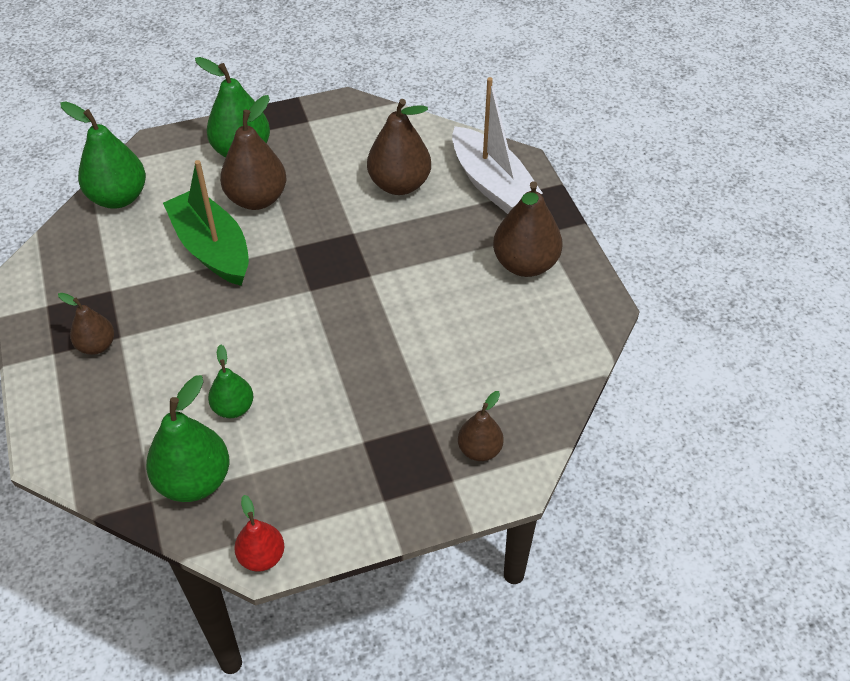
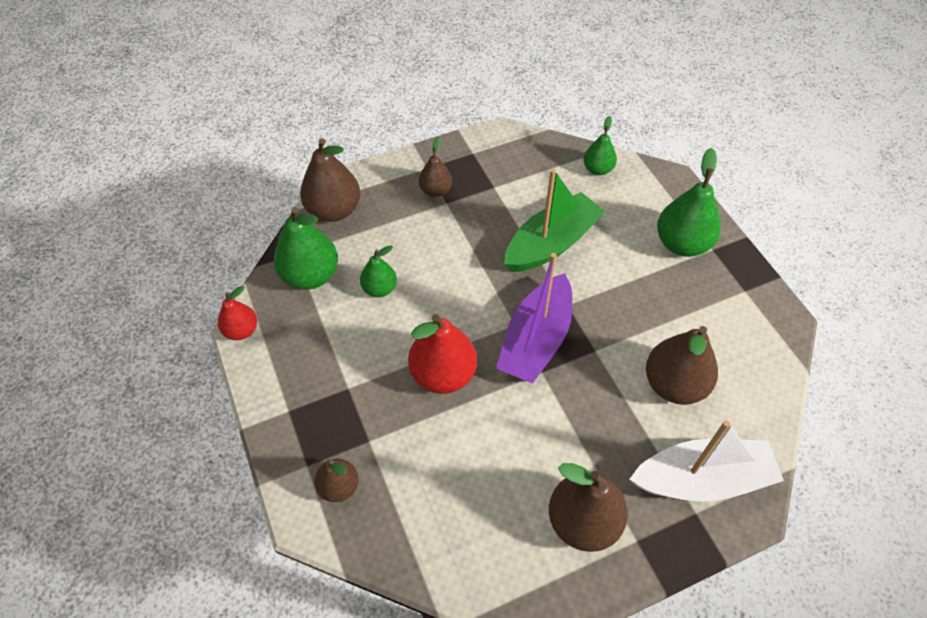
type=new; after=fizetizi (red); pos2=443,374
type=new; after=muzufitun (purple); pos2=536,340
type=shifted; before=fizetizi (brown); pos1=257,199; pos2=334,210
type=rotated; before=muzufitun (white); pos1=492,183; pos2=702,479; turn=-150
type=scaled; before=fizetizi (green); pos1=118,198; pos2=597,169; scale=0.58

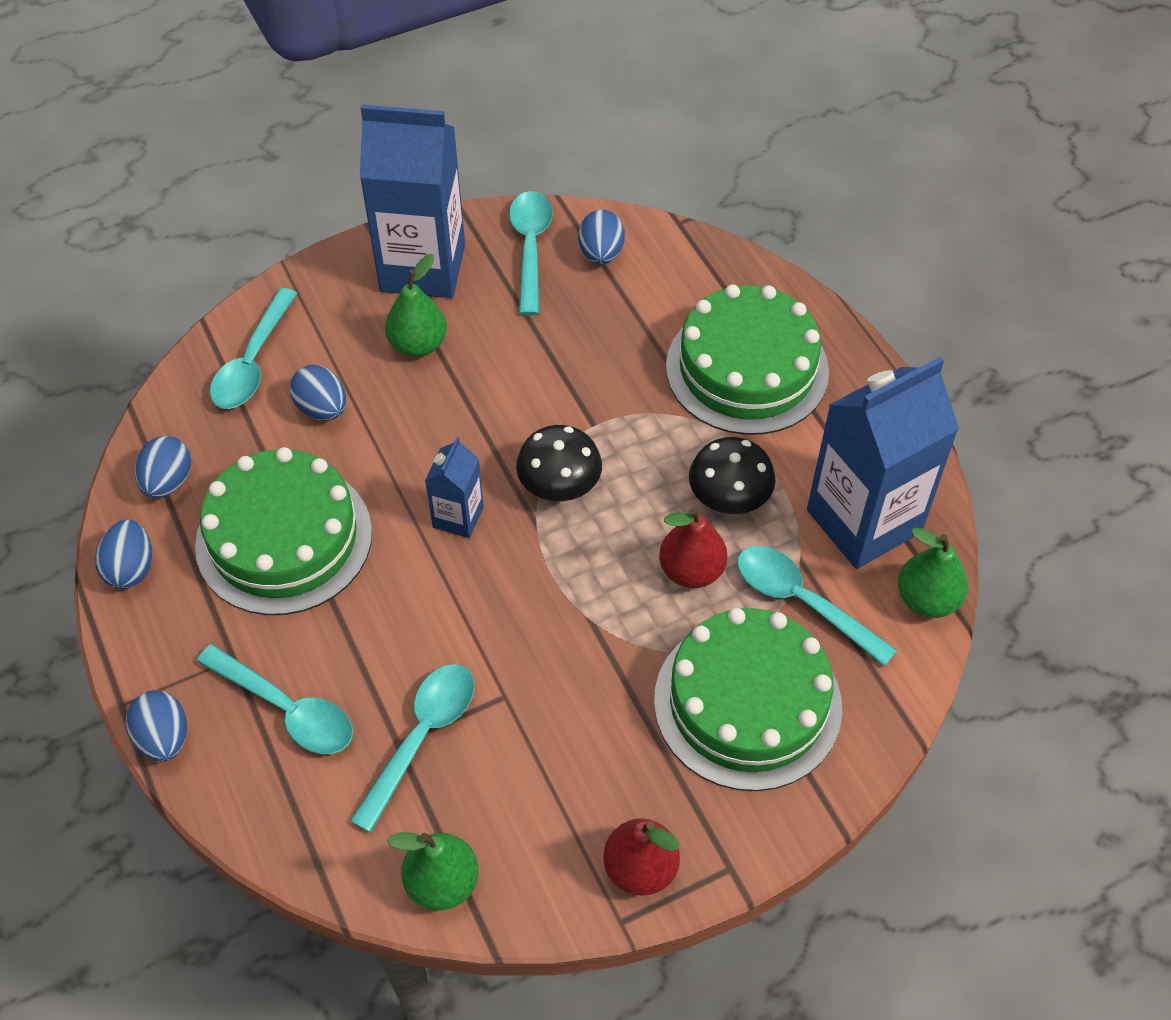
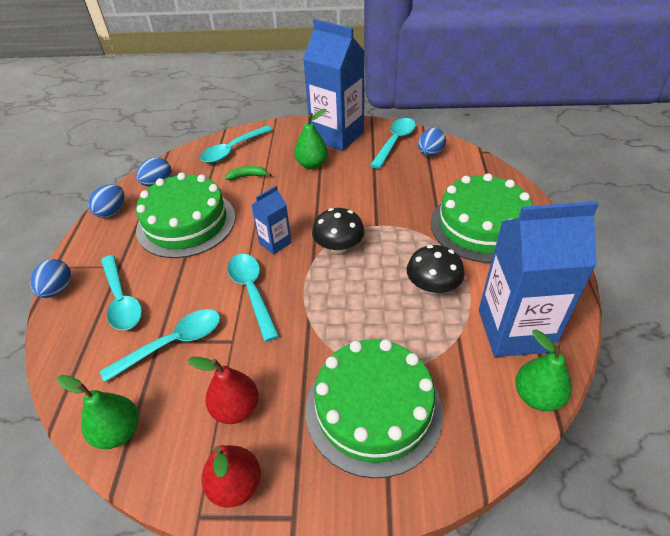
type=shifted; before=fizetizi (red); pos1=691,571; pos2=236,408
type=shifted; before=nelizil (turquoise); pos1=802,602; pos2=252,292
type=swapped; before=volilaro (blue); after=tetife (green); pos1=322,408; pos2=247,176

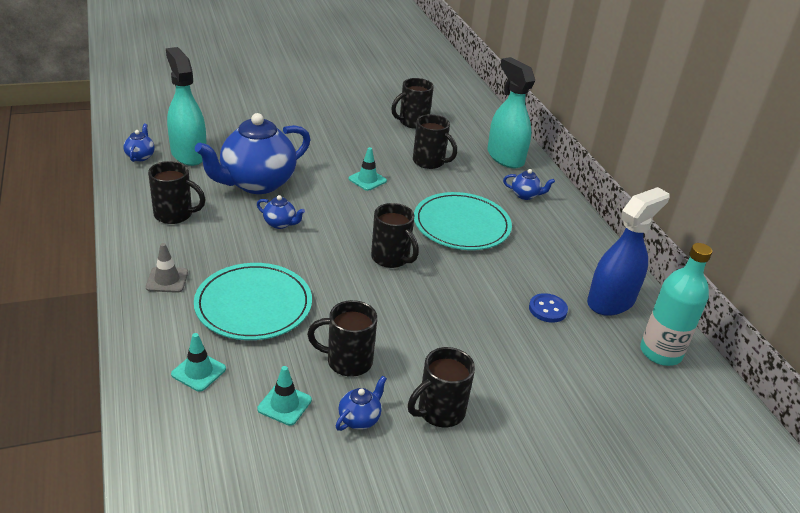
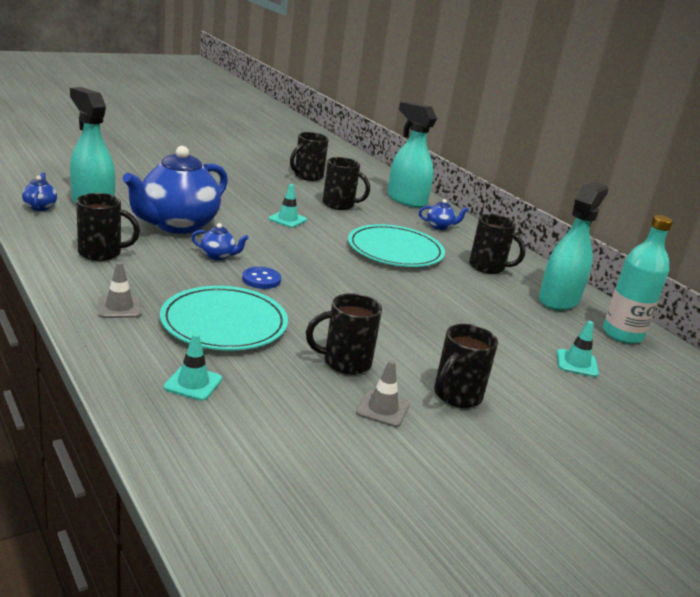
type=shifted; before=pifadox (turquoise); pos1=284,404; pos2=576,363
type=shifted; before=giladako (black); pos1=391,258; pos2=488,267
type=shifted; before=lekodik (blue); pos1=547,309; pos2=261,279
type=swapped; before=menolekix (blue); after=pifadox (grey); pos1=359,419; pos2=382,409
type=repainted; before=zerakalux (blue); after=zerakalux (turquoise); pos1=611,301; pos2=559,300

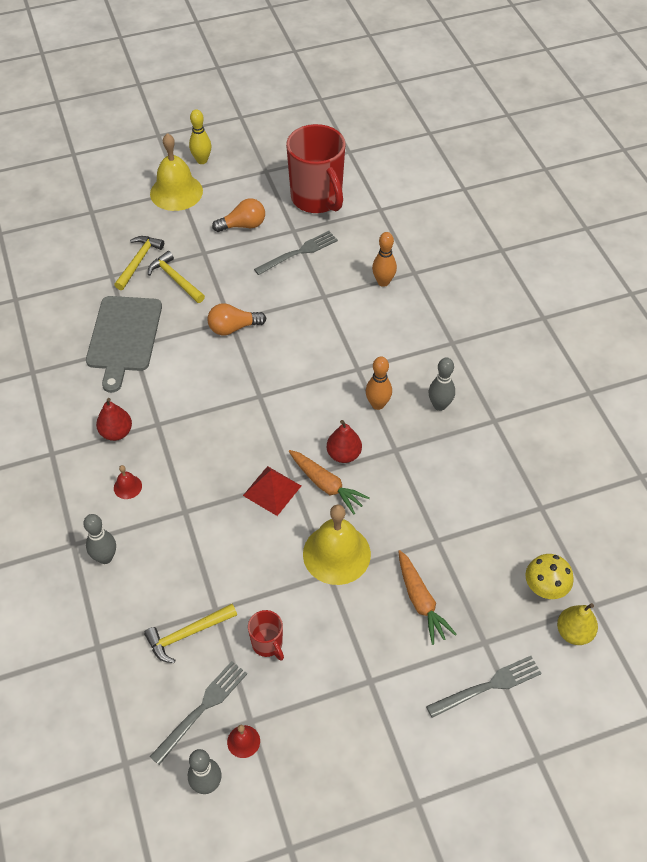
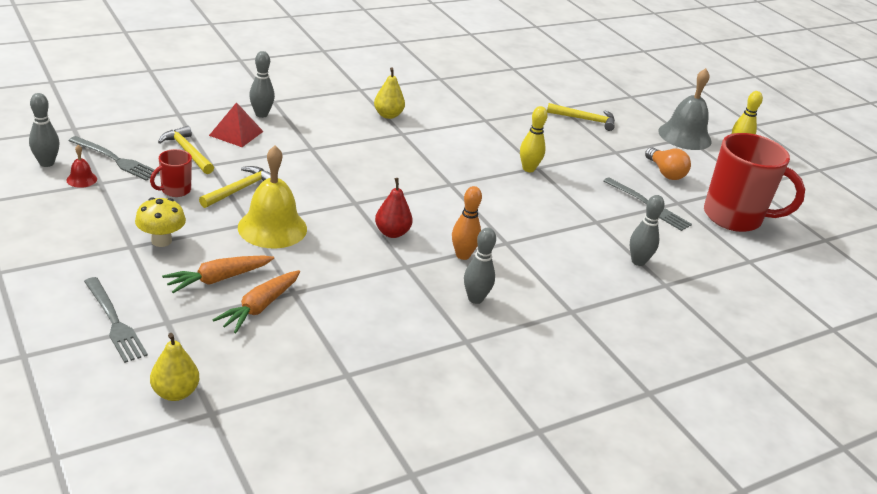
type=gone; before=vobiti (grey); pos1=123,337
type=gone; before=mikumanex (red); pos1=127,487
type=shifted; before=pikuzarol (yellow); pos1=175,279; pos2=240,189
type=shifted; before=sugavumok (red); pos1=272,490; pos2=236,133
type=shifted; before=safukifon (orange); pos1=326,485; pos2=260,307
type=shifted; before=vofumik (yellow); pos1=544,588; pos2=161,241
type=swapped; before=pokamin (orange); after=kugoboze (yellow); pos1=233,328; pos2=528,169
type=repainted; before=fizetizi (red); after=fizetizi (yellow); pos1=116,432; pos2=388,115
type=repainted; before=mikumanex (yellow); after=mikumanex (grey); pos1=176,192; pos2=684,136
type=repainted; before=kugoboze (orange); after=kugoboze (grey); pos1=383,282; pos2=638,261
type=rotated; before=giladako (red); pos1=317,199; pos2=734,217; turn=-120

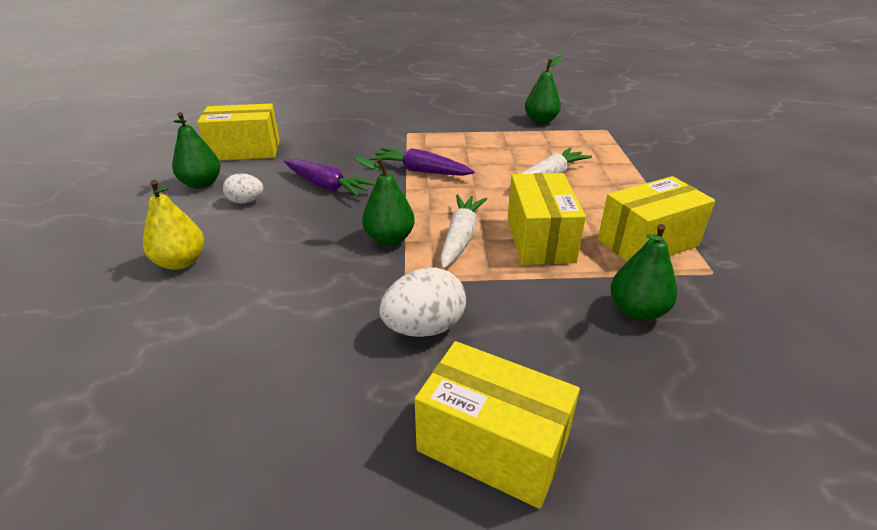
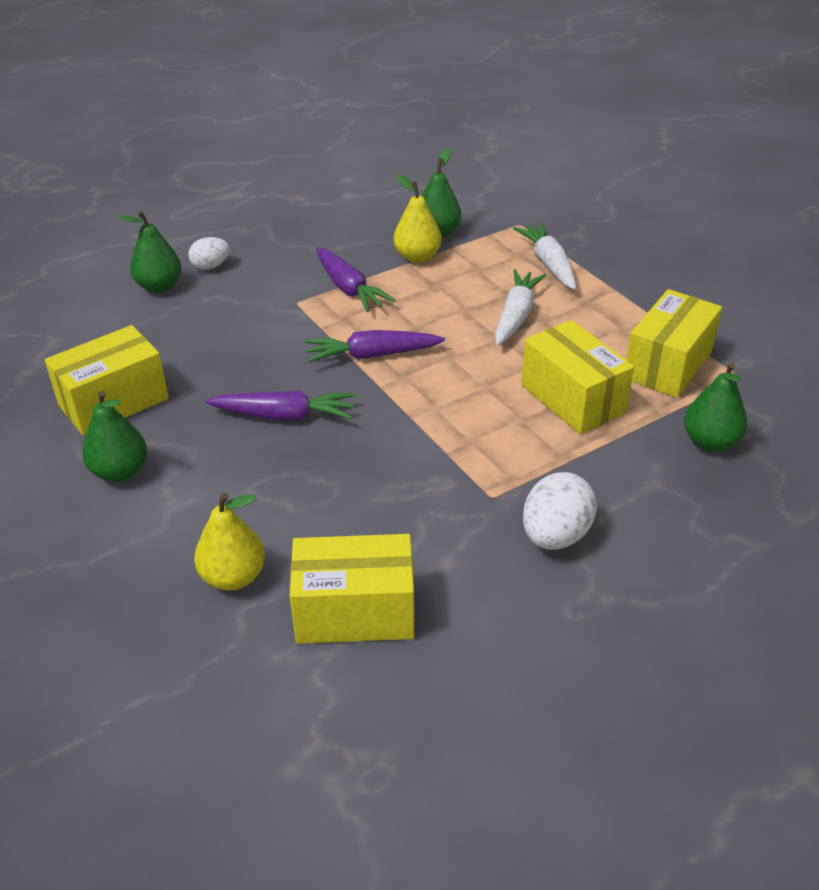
type=new; after=safukifon (purple); pos2=349,288
type=new; after=fizetizi (yellow); pos2=417,257
type=shifted; before=volilaro (white); pos1=246,201; pos2=210,266
type=shifted; before=fizetizi (green); pos1=389,239; pos2=159,286
type=shifted; before=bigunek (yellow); pos1=492,445; pos2=355,612
type=shifted; before=safukifon (white); pos1=460,237; pos2=548,264

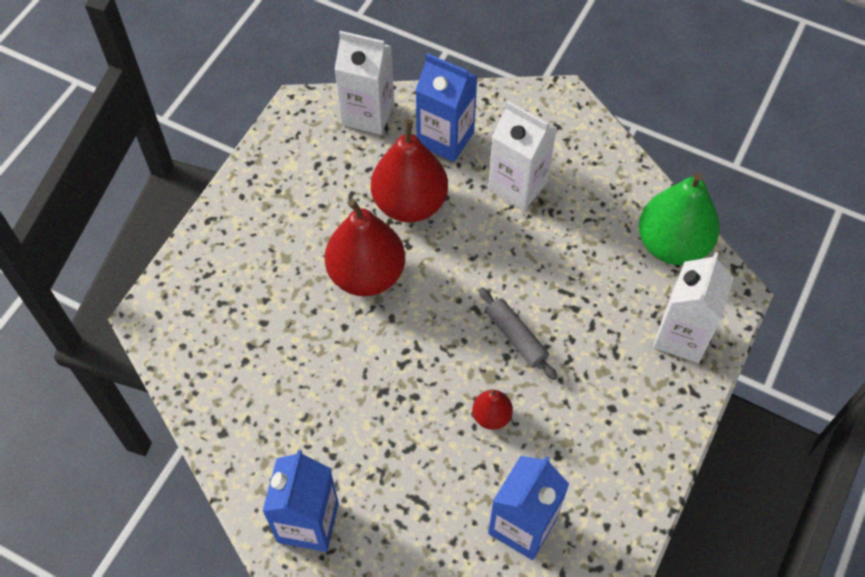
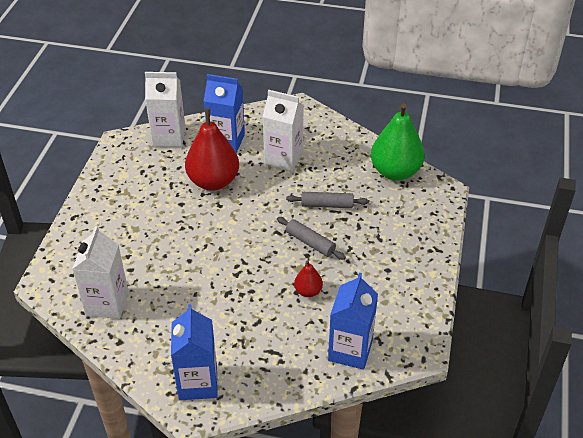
type=gone; before=fizetizi (red); pos1=366,274
type=new; after=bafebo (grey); pos2=327,205
type=shifted; before=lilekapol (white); pos1=681,336; pos2=107,303

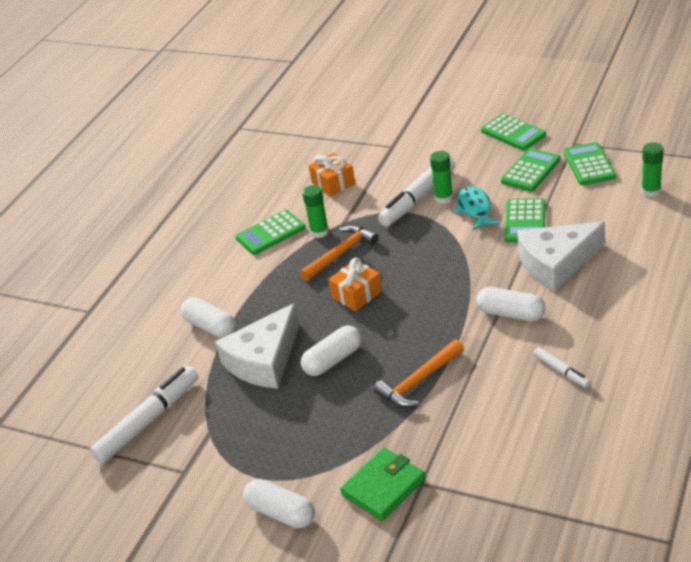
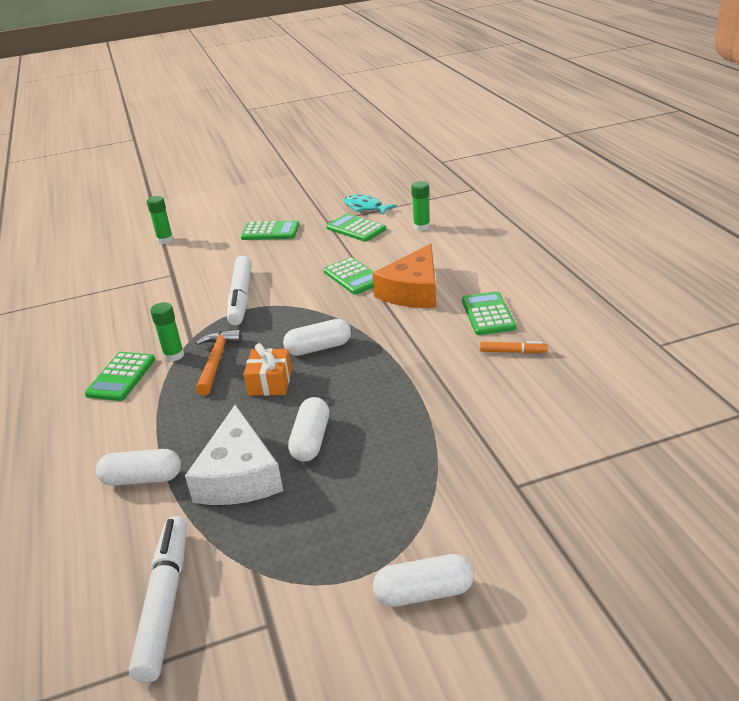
type=gone; before=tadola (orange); pos1=333,183
type=gone; before=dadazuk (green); pos1=383,487
type=gone; before=pikuzarol (orange); pos1=418,381
type=shifted; before=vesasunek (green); pos1=443,198; pos2=165,240
type=shifted; before=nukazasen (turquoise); pos1=475,209; pos2=365,207
type=shifted; before=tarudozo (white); pos1=511,314; pos2=318,348
type=shifted; before=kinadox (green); pos1=530,171; pos2=488,314
type=repainted; before=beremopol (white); after=beremopol (orange); pos1=556,263; pos2=413,291
type=repainted; before=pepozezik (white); after=pepozezik (orange); pos1=561,371; pos2=513,352

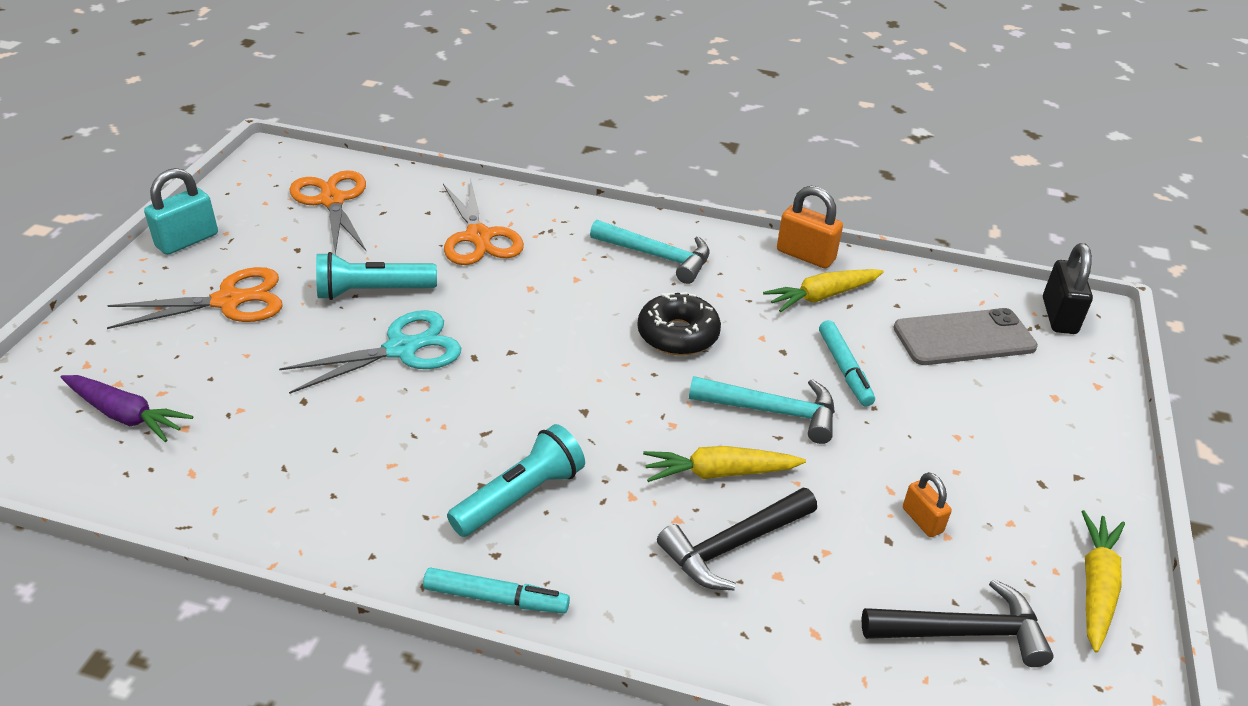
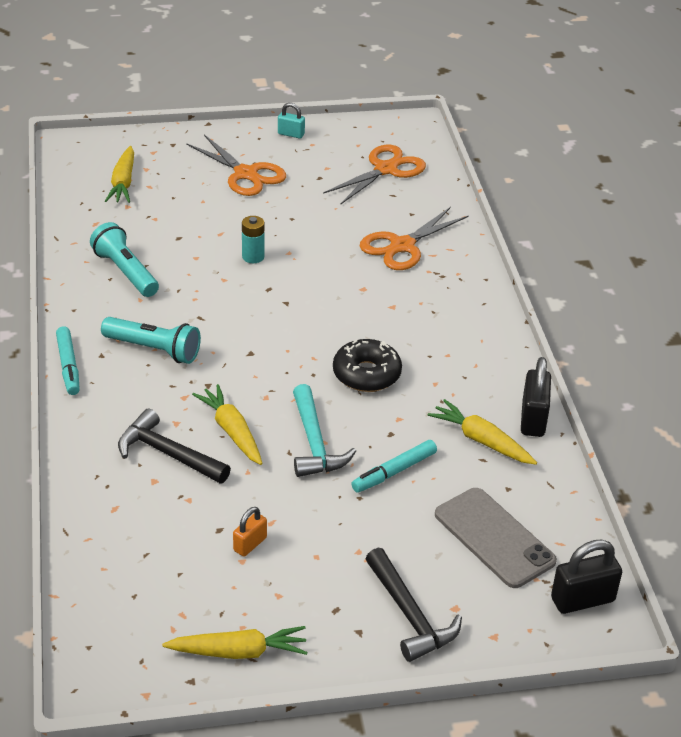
type=gone; before=pikuzarol (turquoise); pos1=657,257
type=shifted; before=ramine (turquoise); pos1=372,291; pos2=125,272
type=shifted; before=pikuzarol (black); pos1=963,632; pos2=409,615
type=swapped; before=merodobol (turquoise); after=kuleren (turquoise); pos1=402,349; pos2=253,257
type=repainted; before=safukifon (purple); after=safukifon (yellow); pos1=125,415; pos2=123,183
type=repainted; before=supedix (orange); after=supedix (black); pos1=805,255; pos2=533,419
type=scaled; before=supedix (turquoise); pos1=187,240; pos2=291,134; scale=0.6

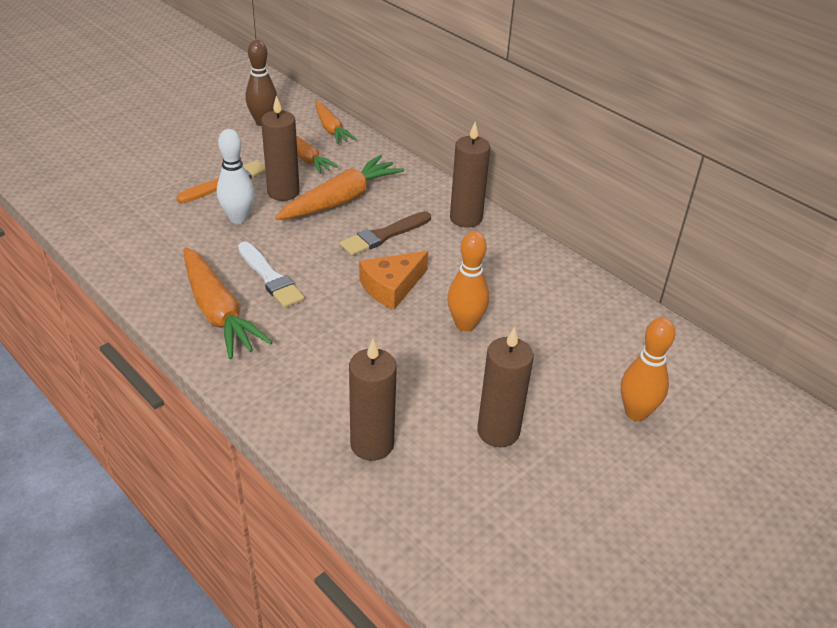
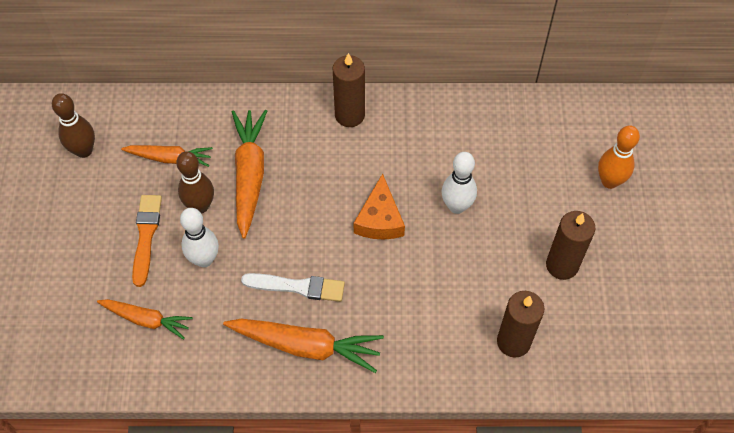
type=gone; before=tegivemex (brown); pos1=384,235
type=shifted; before=safukifon (orange); pos1=331,129; pos2=146,319
type=swapped; before=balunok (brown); after=kugoboze (brown); pos1=283,192; pos2=200,206
type=repainted; before=kugoboze (orange); after=kugoboze (white); pos1=465,324; pos2=456,206

